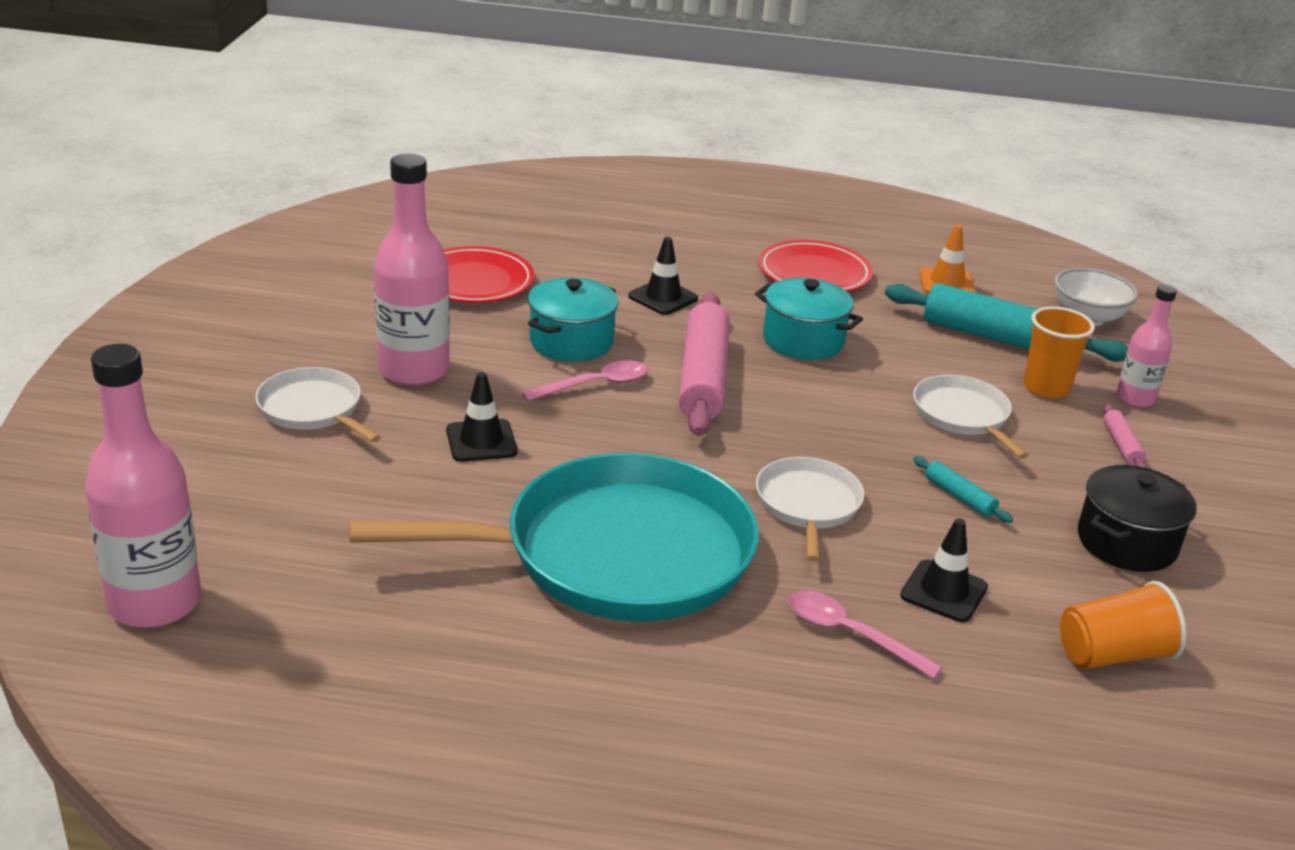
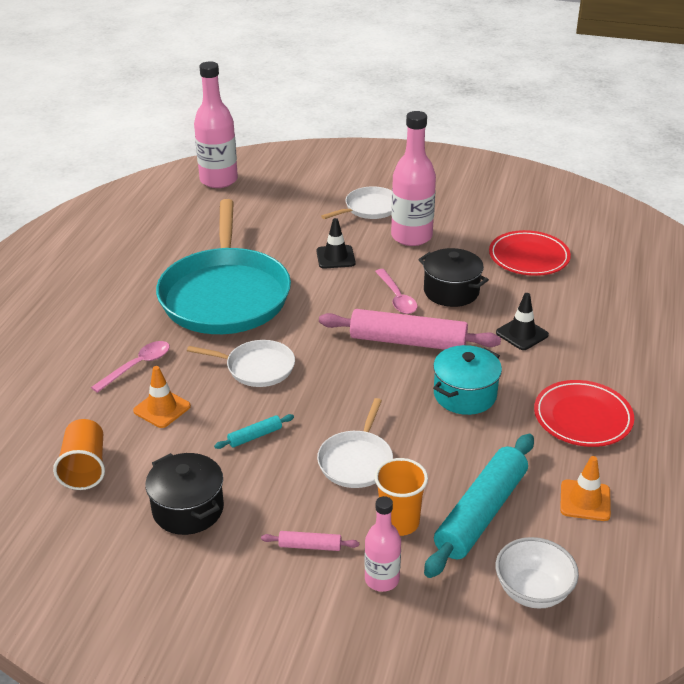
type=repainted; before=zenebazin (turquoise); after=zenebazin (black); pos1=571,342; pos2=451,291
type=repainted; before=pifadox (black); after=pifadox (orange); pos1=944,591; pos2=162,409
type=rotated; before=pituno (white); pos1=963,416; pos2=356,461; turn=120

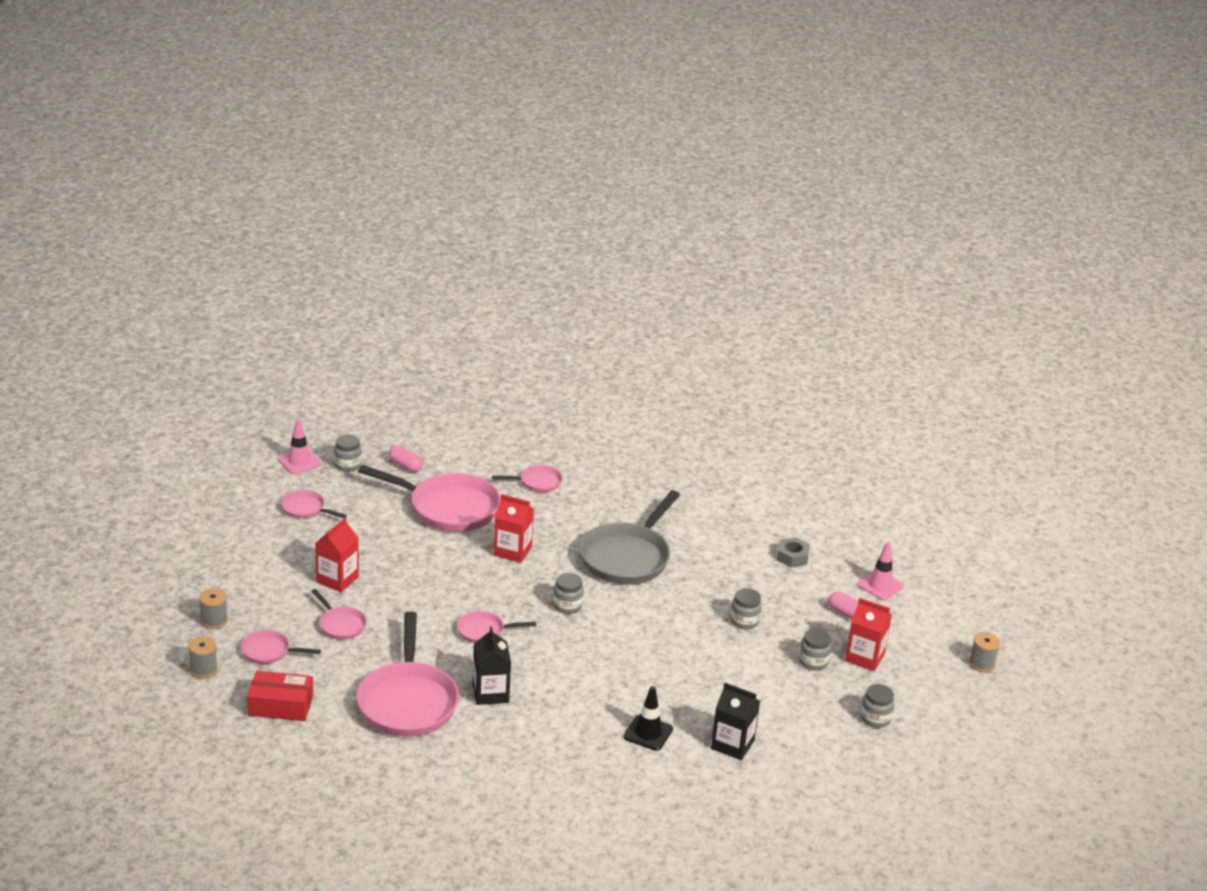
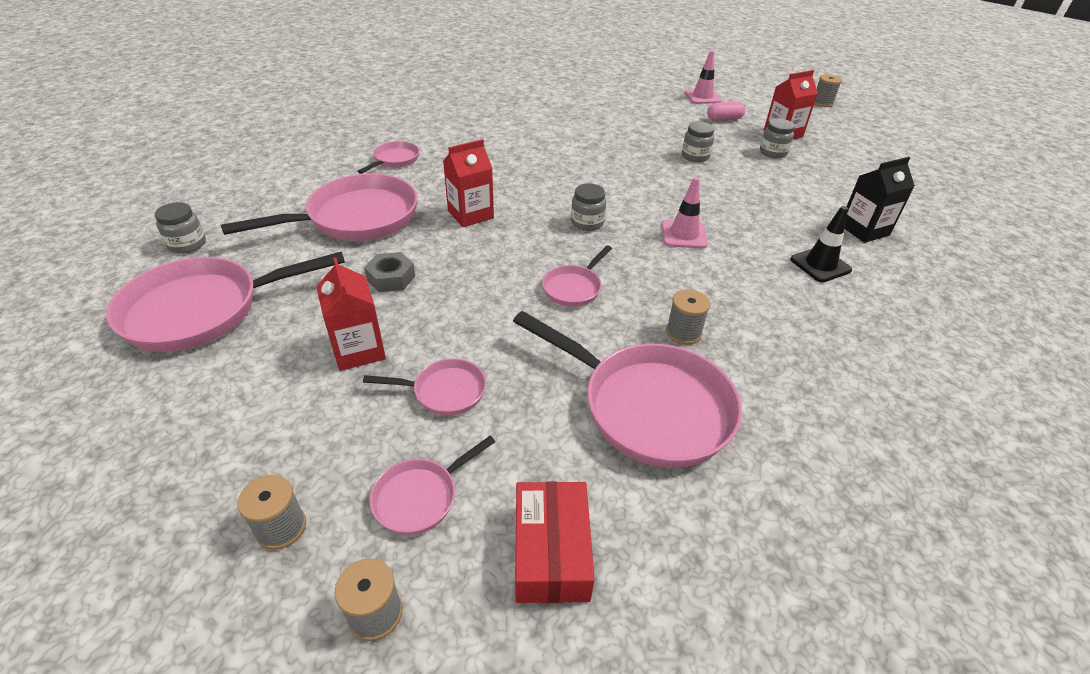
type=gone; before=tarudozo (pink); pos1=405,466
type=gone; before=pituno (grey); pos1=627,557
type=gone; before=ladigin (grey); pos1=875,718
type=shifted; before=pifadox (pink); pos1=299,462; pos2=684,235
type=shifted; before=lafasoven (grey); pos1=792,557; pos2=391,278
type=swapped; before=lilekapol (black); after=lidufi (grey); pos1=490,693; pos2=683,333
type=rotated; before=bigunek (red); pos1=280,705; pos2=551,551; turn=-45
type=scaled; before=pituno (pink); pos1=306,509; pos2=203,310; scale=2.07

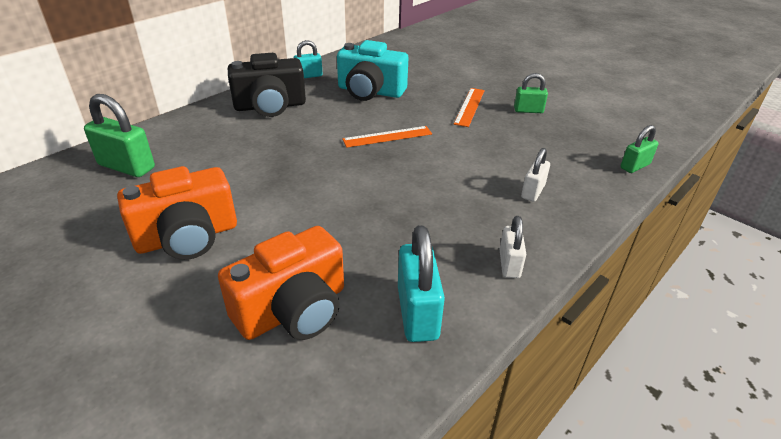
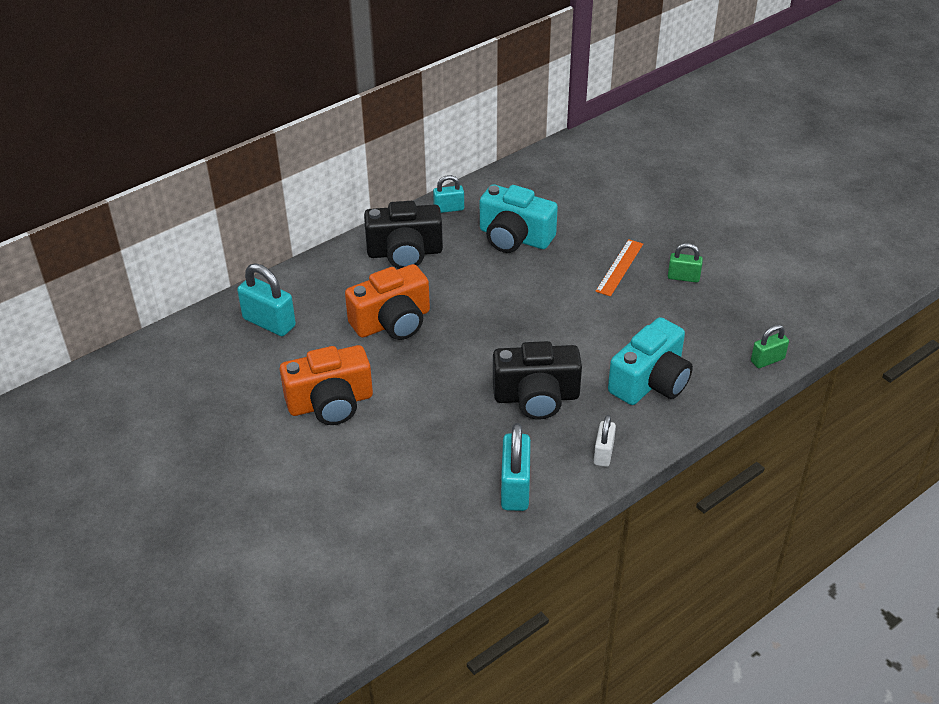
type=gone; before=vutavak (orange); pos1=387,137
type=new; after=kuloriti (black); pos2=536,397
type=shifted; before=kuloriti (orange); pos1=293,310; pos2=392,322
type=swapped; before=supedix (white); after=kuloriti (turquoise); pos1=532,191; pos2=650,382
type=repainted; before=supedix (green); after=supedix (turquoise); pos1=127,166; pos2=269,322

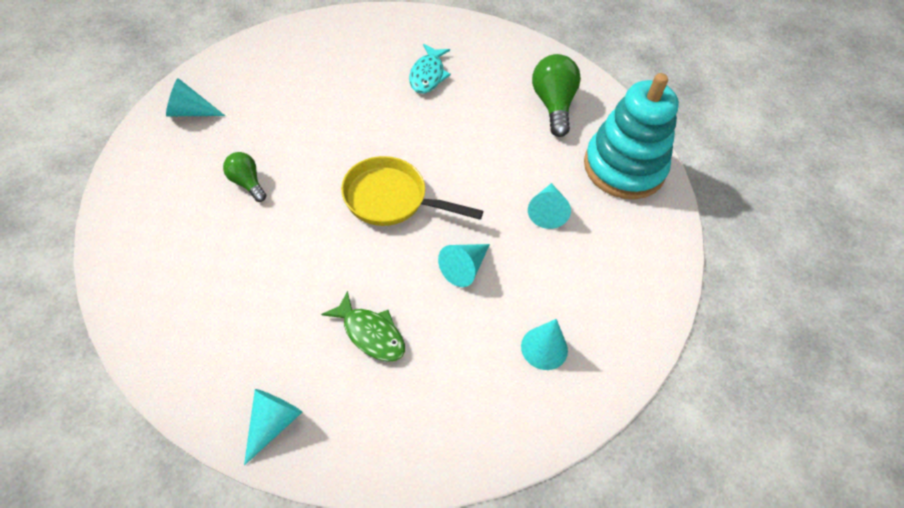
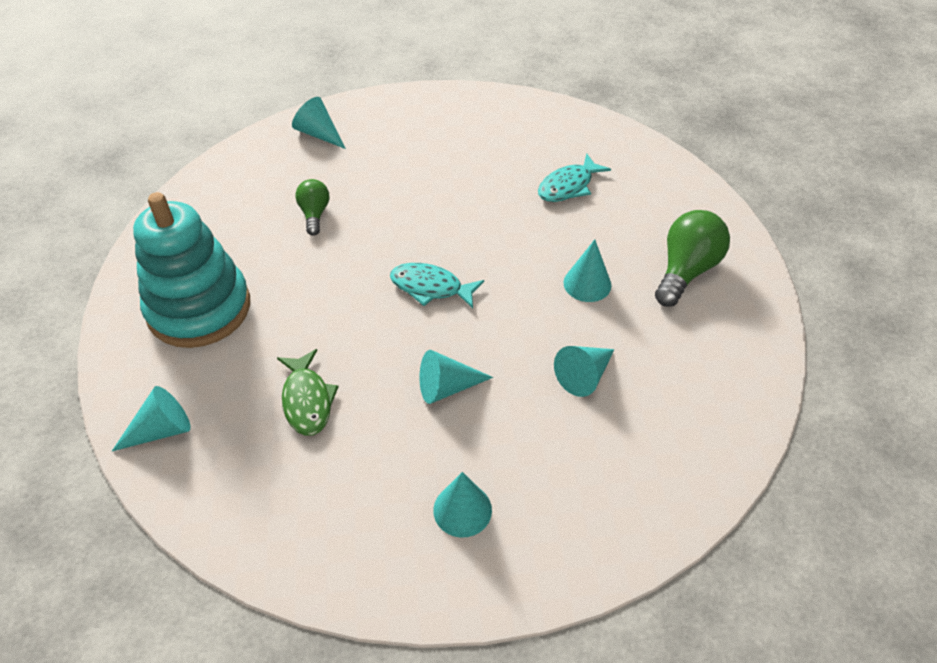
type=new; after=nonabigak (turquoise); pos2=587,284
type=shifted; before=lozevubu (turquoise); pos1=624,167; pos2=199,308
type=swapped; before=pituno (yellow); after=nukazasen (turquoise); pos1=391,199; pos2=431,287

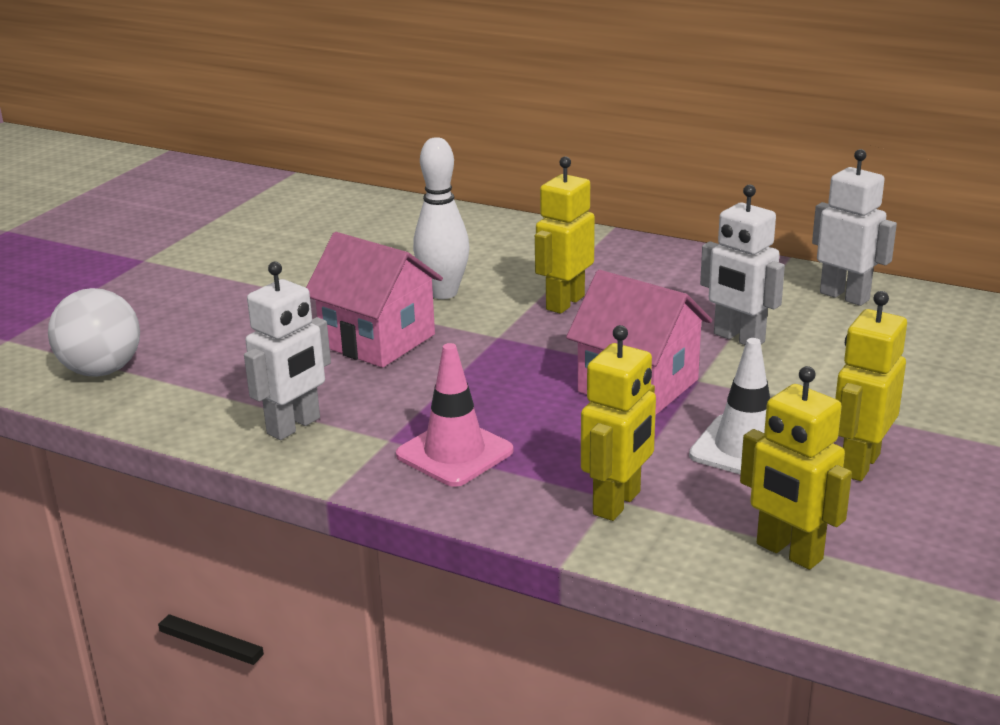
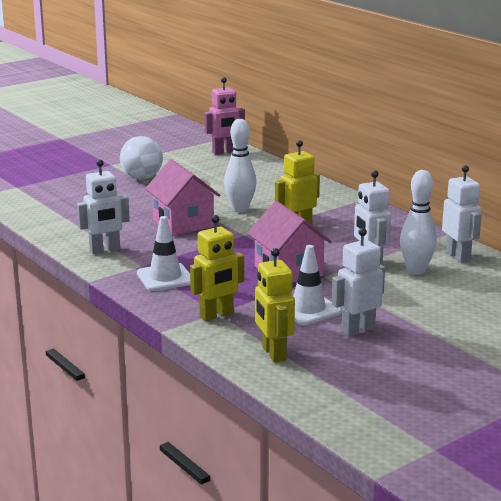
type=new; after=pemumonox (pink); pos2=224,152
type=new; after=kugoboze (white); pos2=416,270
type=shifted; before=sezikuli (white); pos1=101,370; pos2=142,178
type=repainted; before=pifadox (pink); after=pifadox (white); pos1=454,453; pos2=165,278
type=repainted; before=pemumonox (yellow); after=pemumonox (white); pos1=859,464; pos2=357,330

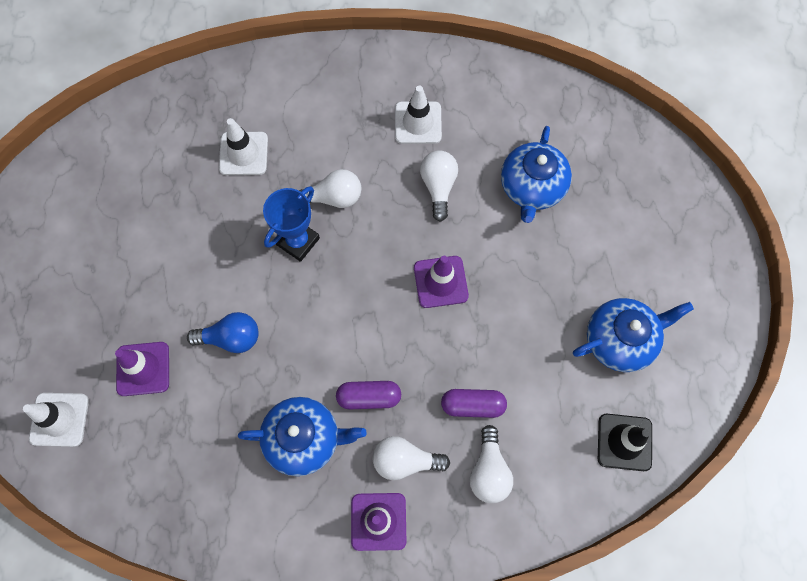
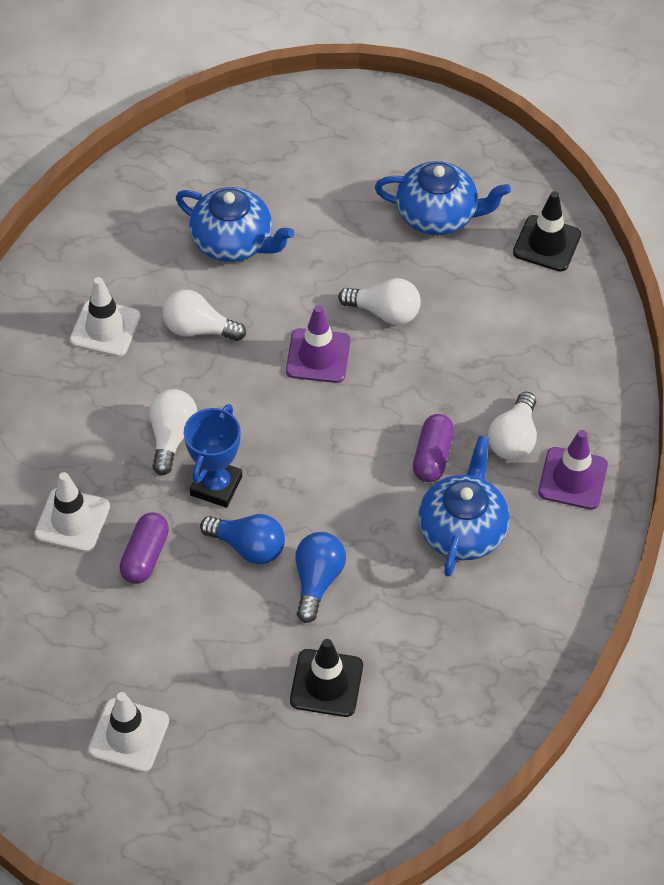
type=new; after=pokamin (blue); pos2=248,547
type=shifted; before=pifadox (white); pos1=59,419; pos2=128,735
type=shifted; before=tarudozo (purple); pos1=472,405; pos2=145,556
type=shifted; before=pokamin (white); pos1=489,471; pos2=384,312
type=repainted; before=pifadox (purple); after=pifadox (black); pos1=143,369; pos2=326,683
type=rotated; before=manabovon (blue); pos1=298,241; pos2=216,486; turn=60
type=rotated; before=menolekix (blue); pos1=620,340; pos2=438,215; turn=105

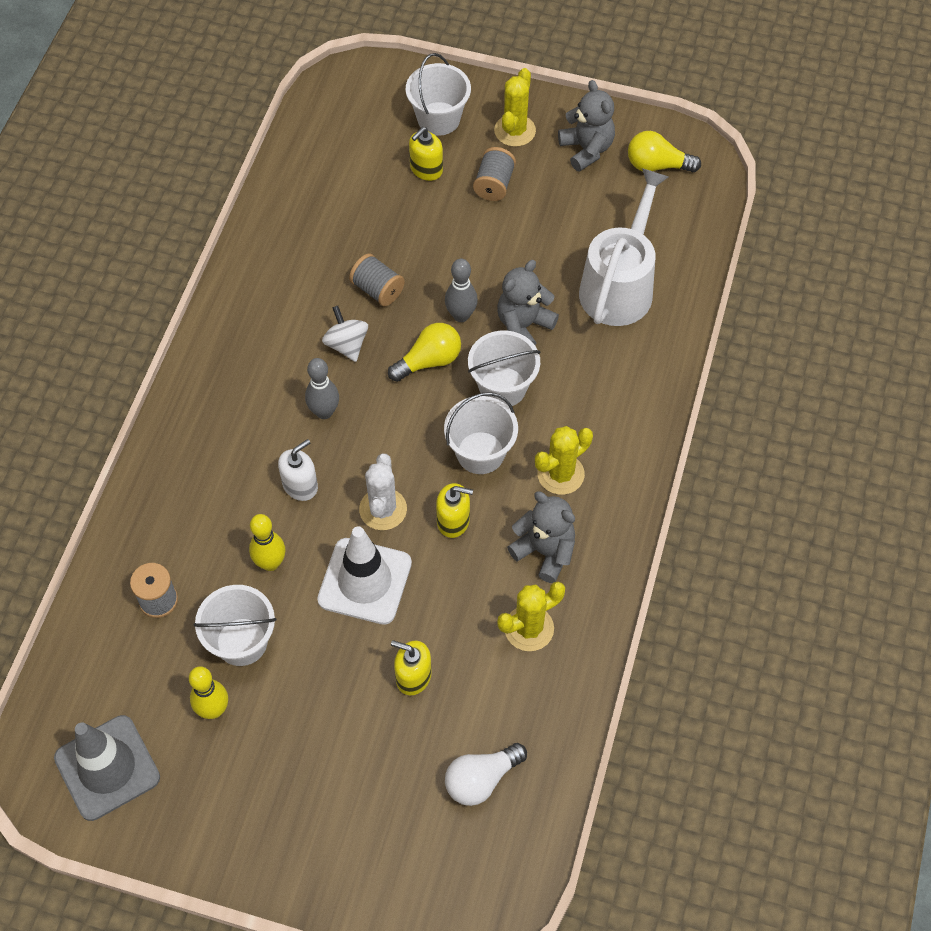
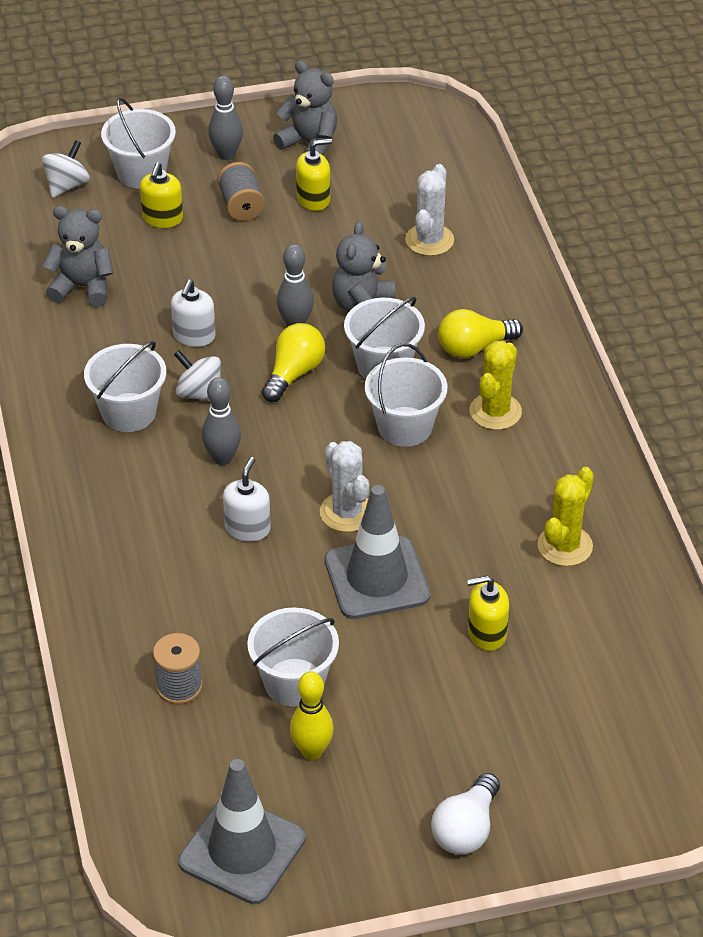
type=gone; before=kugoboze (yellow); pos1=270,563
type=new; after=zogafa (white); pos2=67,185
type=new; after=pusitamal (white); pos2=129,412
type=shifted; before=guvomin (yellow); pos1=453,521; pos2=313,199
type=shifted; before=pokamin (white); pos1=481,779; pos2=466,829
type=shifted; before=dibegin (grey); pos1=545,551; pos2=82,287
type=shifted; before=pokamin (yellow); pos1=657,165; pos2=474,347
type=swapped; before=lidufi (grey); after=guvomin (white); pos1=377,289; pos2=194,336
type=swapped; before=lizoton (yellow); after=kugoboze (grey); pos1=514,131; pos2=226,154
type=swapped; before=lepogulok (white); after=lizoton (white); pos1=619,285; pos2=429,240
type=repainted; before=pifadox (white); after=pifadox (grey); pos1=365,581; pos2=377,578

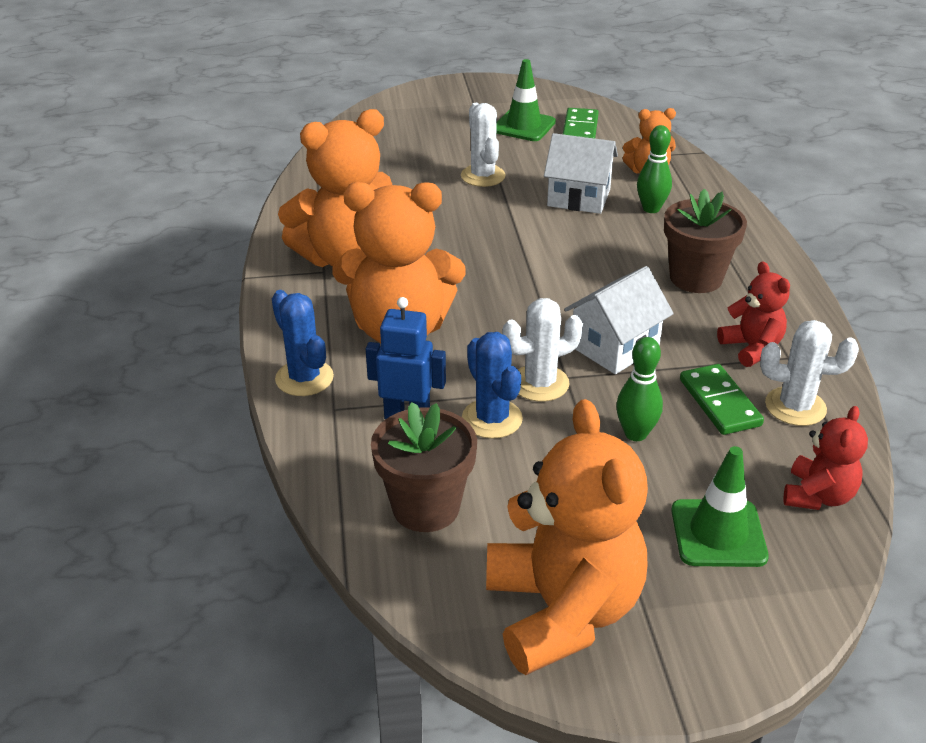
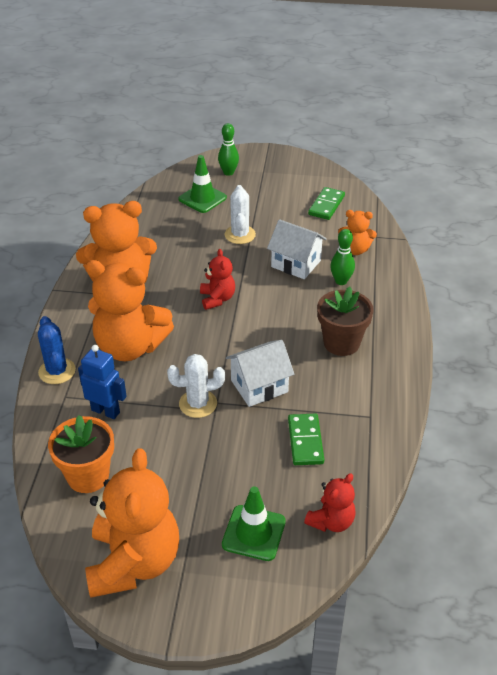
type=gone; before=lizoton (blue); pos1=492,419
type=gone; before=lizoton (white); pos1=795,407
type=shifted; before=pifadox (green); pos1=523,126; pos2=202,198
type=shifted; before=kugoboze (green); pos1=635,434; pos2=228,172
type=shifted; before=dibegin (red); pos1=751,348; pos2=217,299
type=repainted; before=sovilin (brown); after=sovilin (orange); pos1=426,507; pos2=88,476

